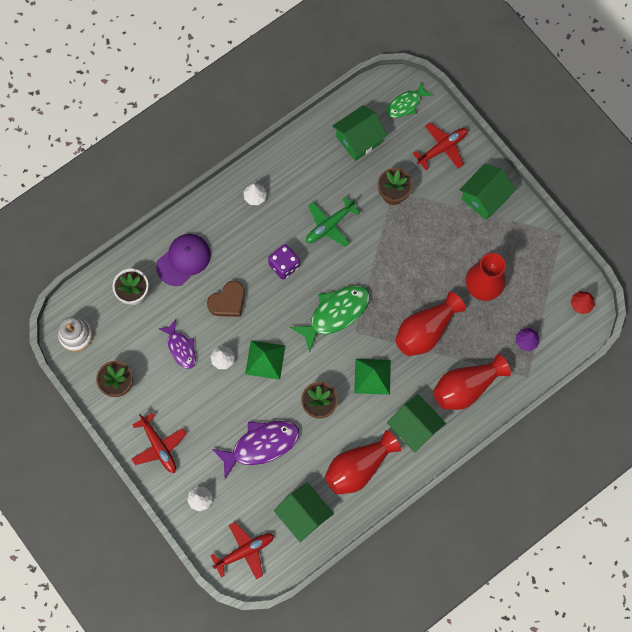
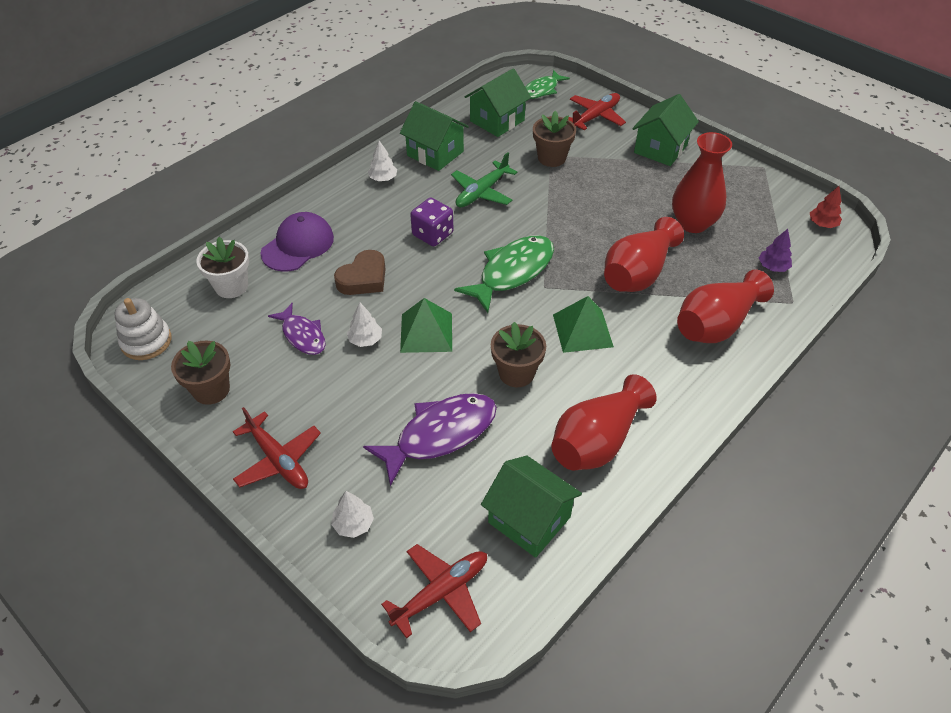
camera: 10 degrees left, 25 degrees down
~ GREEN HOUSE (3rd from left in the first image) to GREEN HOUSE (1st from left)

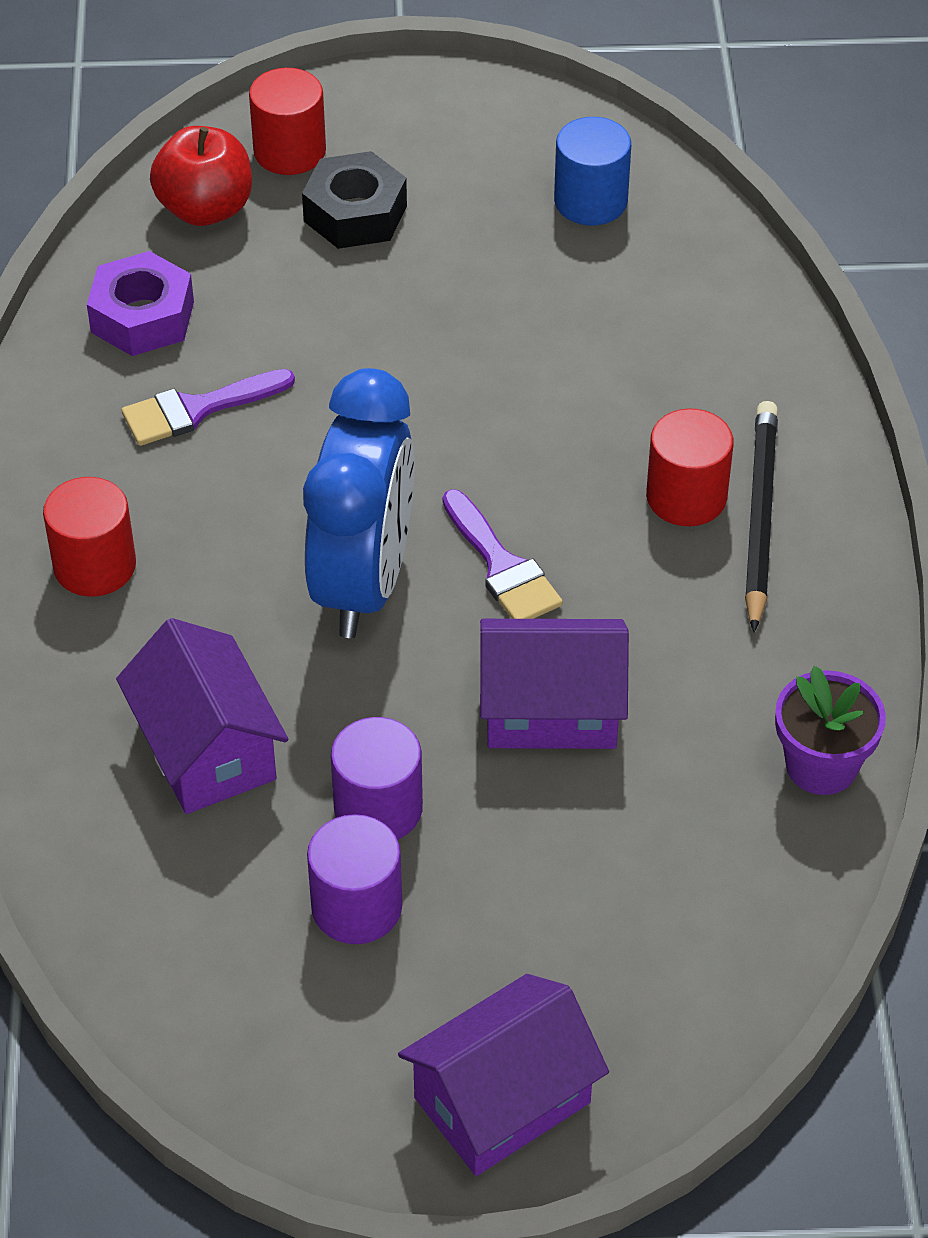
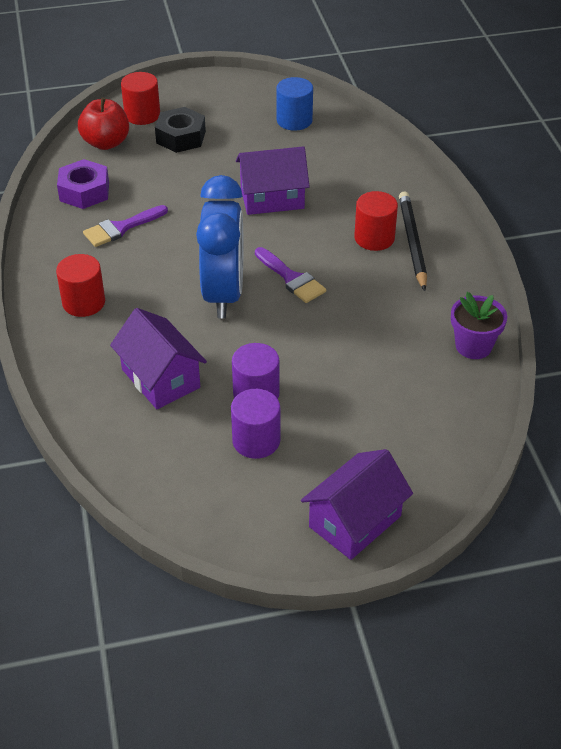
camera: 10 degrees left, 5 degrees down
~ ROYAL PURPLE HOUSE (3rd from left in the first image) to ROYAL PURPLE HOUSE (2nd from left)

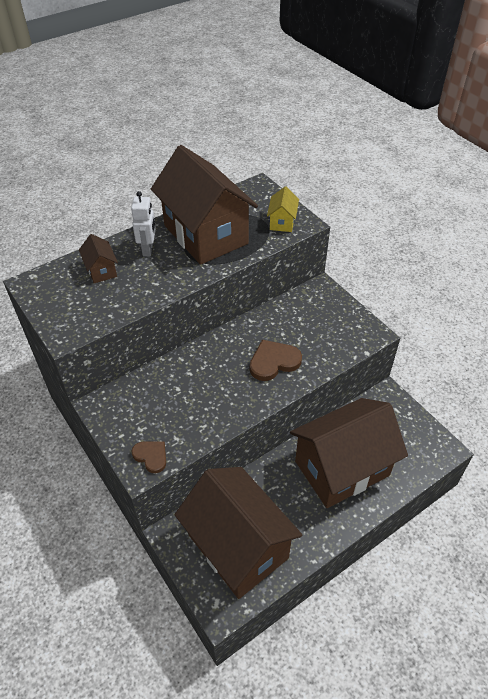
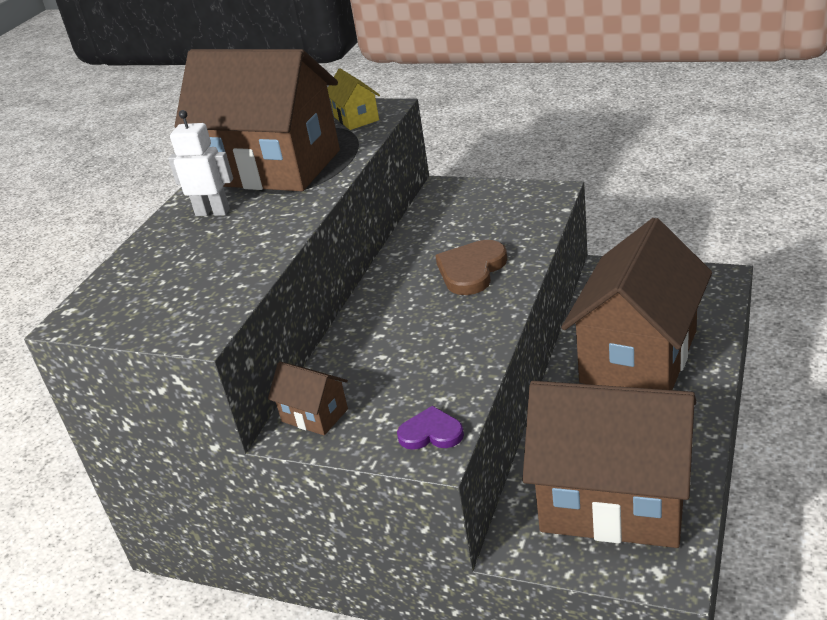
camera: 30 degrees left, 15 degrees down
~ PURE WHITE ROBOT FIGURE 45 degrees counterclockwise
~ DARK BROWN HOUSE (1st from left in the first image) to DARK BROWN HOUSE (2nd from left)
~ DARK BROWN HEART (1st from left) to ROYAL PURPLE HEART

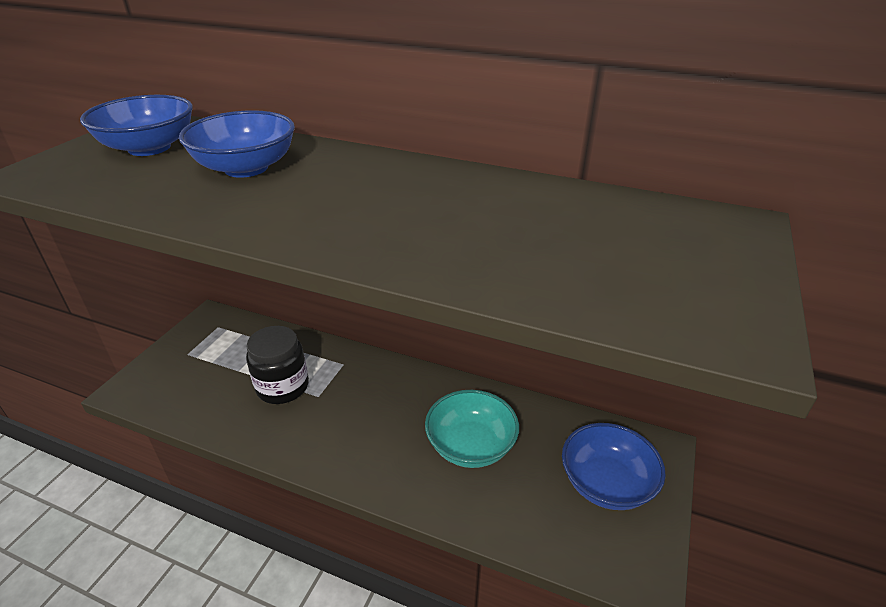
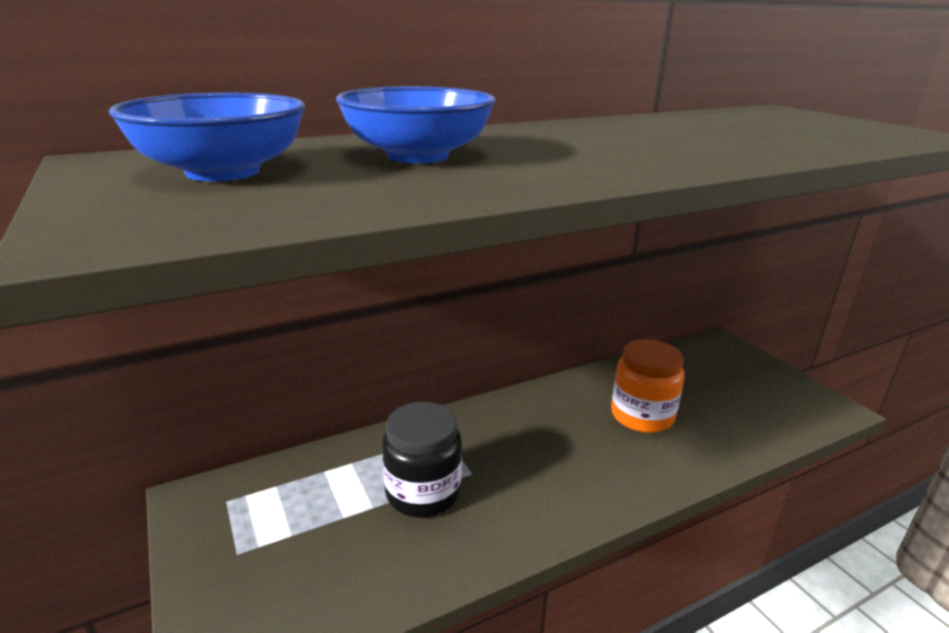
camera: 50 degrees left, 10 degrees down
~ TURQUOISE BOWL to BRIGHT ORANGE JAR
- ROYAL BLUE BOWL (3rd from left)

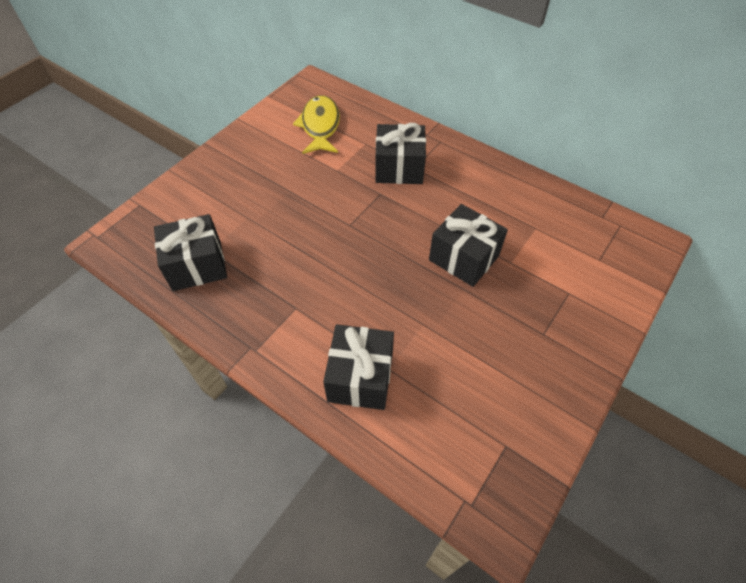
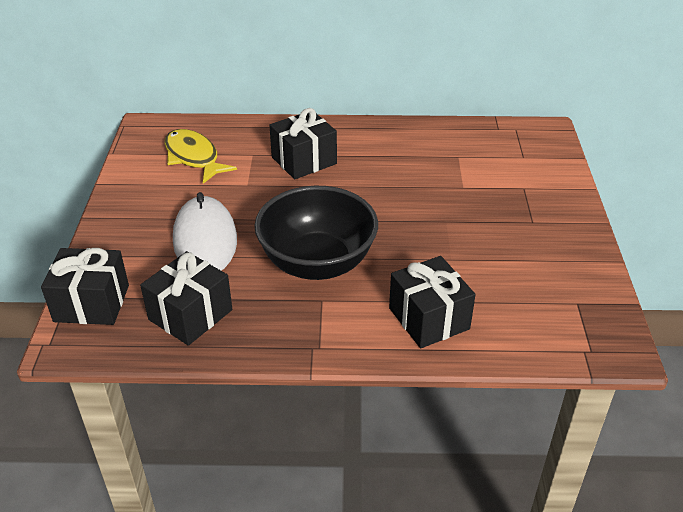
camera: 35 degrees left, 15 degrees down
~ BLACK WRAPPED GIFT (4th from left in the first image) to BLACK WRAPPED GIFT (1st from left)
+ BLACK BOWL
+ PURE WHITE COMPUTER MOUSE

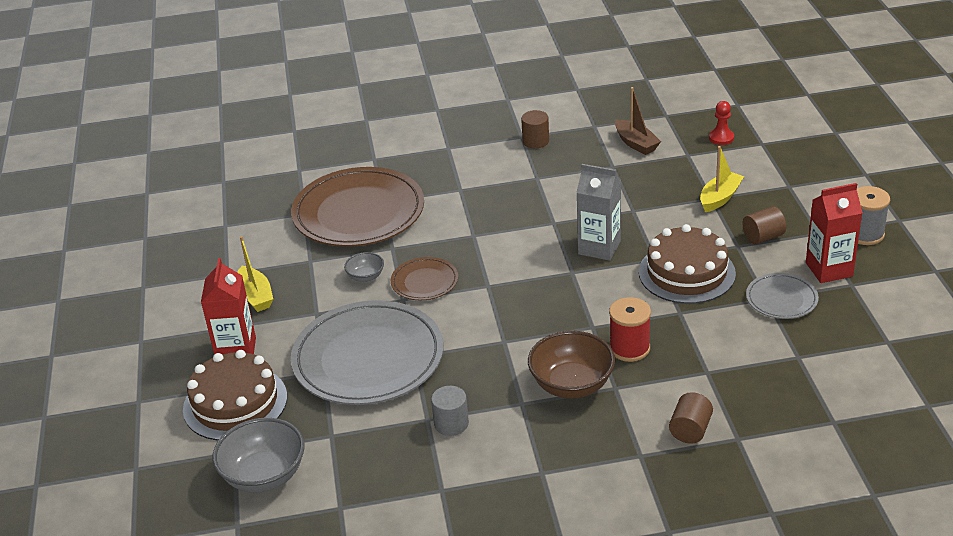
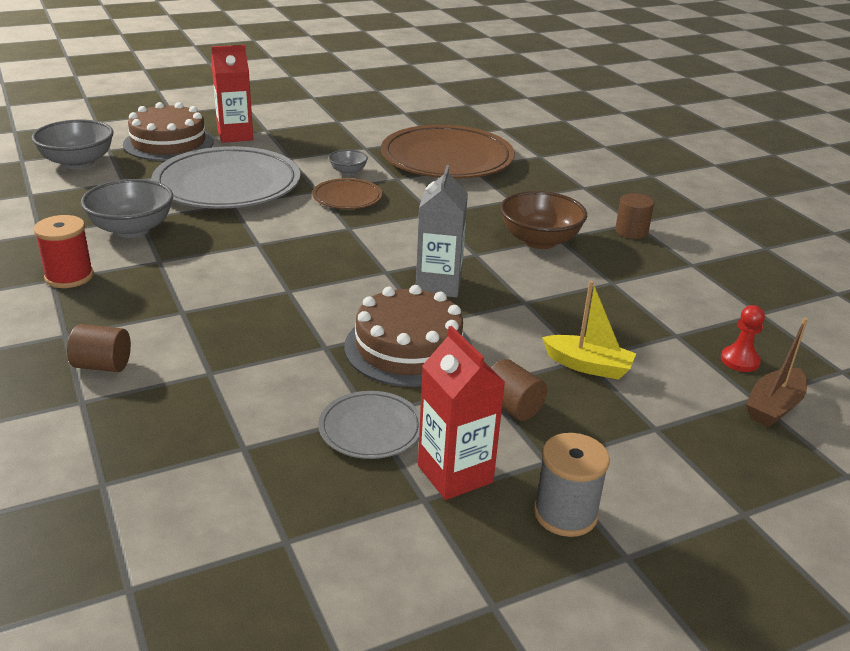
camera: 70 degrees right, 5 degrees down
~ DARK BROWN TOY BOAT
- YELLOW TOY BOAT (1st from left)
~ CRIMSON BOBBIN
~ DARK BROWN BOWL
~ ASH-GREY CYLINDER to ASH-GREY BOWL (2nd from left)

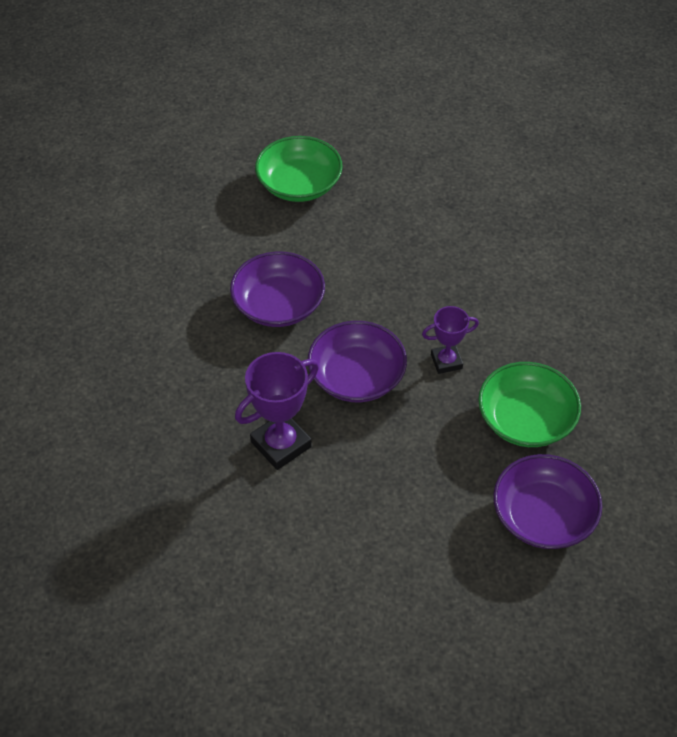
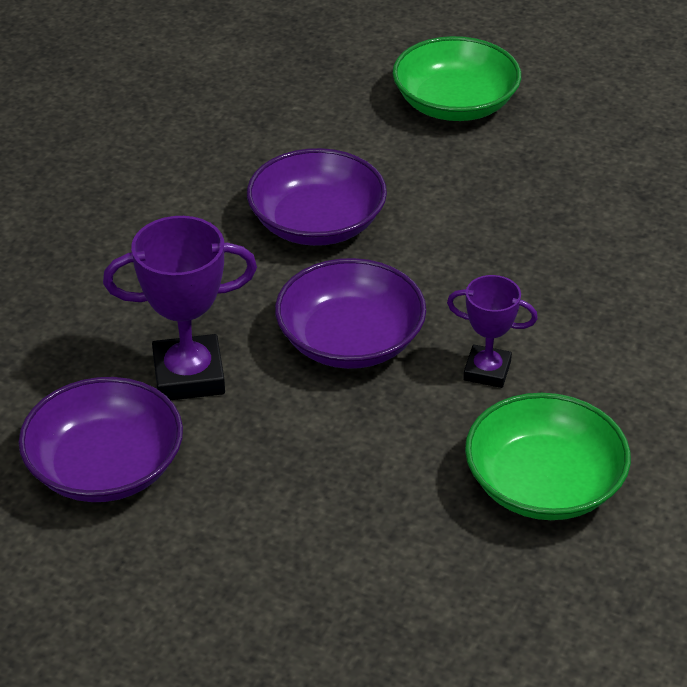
camera: 30 degrees right, 10 degrees down
~ ROYAL PURPLE BOWL (3rd from left in the first image) to ROYAL PURPLE BOWL (1st from left)

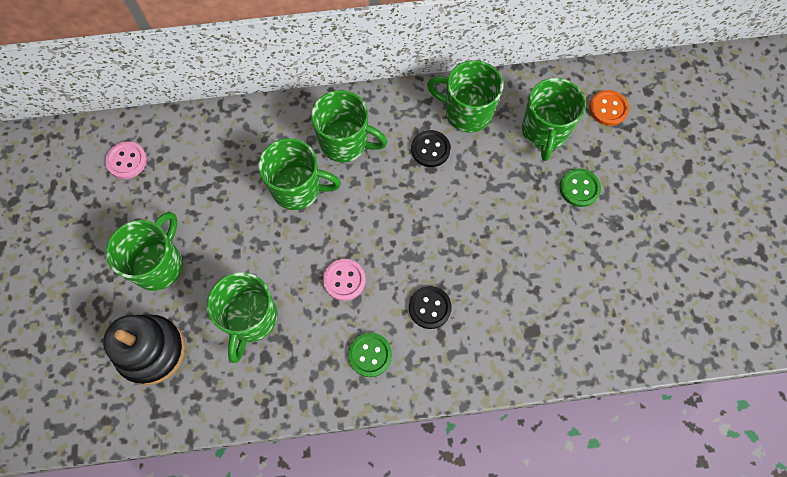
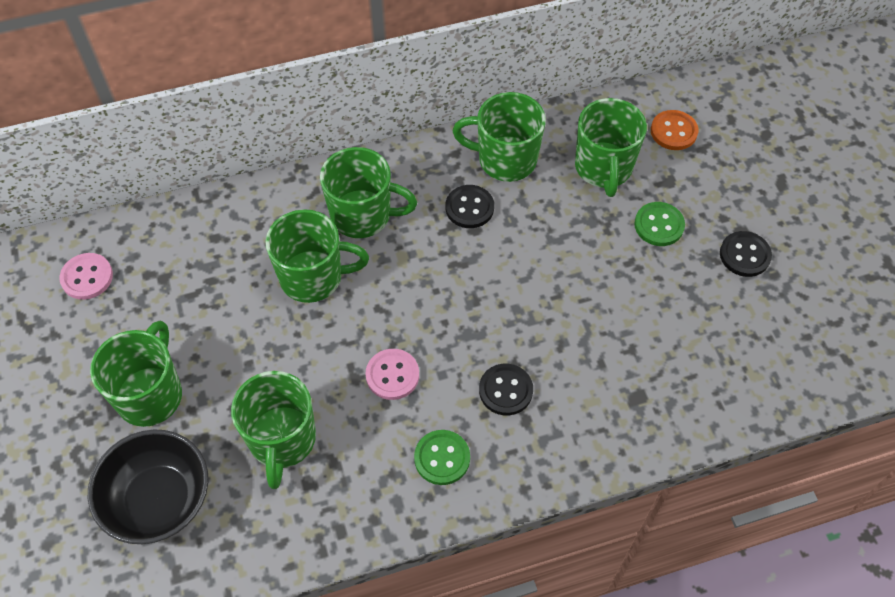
camera: 10 degrees left, 10 degrees down
~ BLACK STACKING TOY to BLACK BOWL
+ BLACK SHIRT BUTTON (3rd from left)

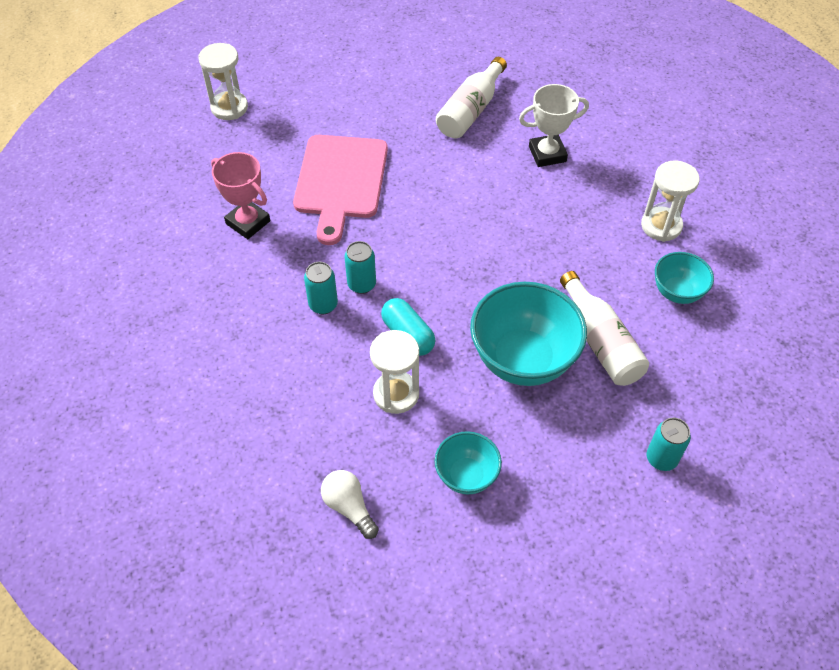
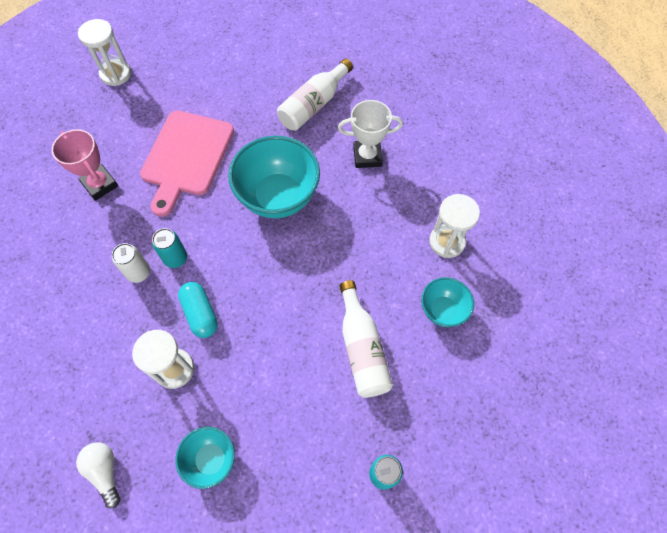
camera: 10 degrees right, 10 degrees up
~ TURQUOISE TIN (1st from left) to PURE WHITE TIN
~ TURQUOISE BOWL (2nd from left)

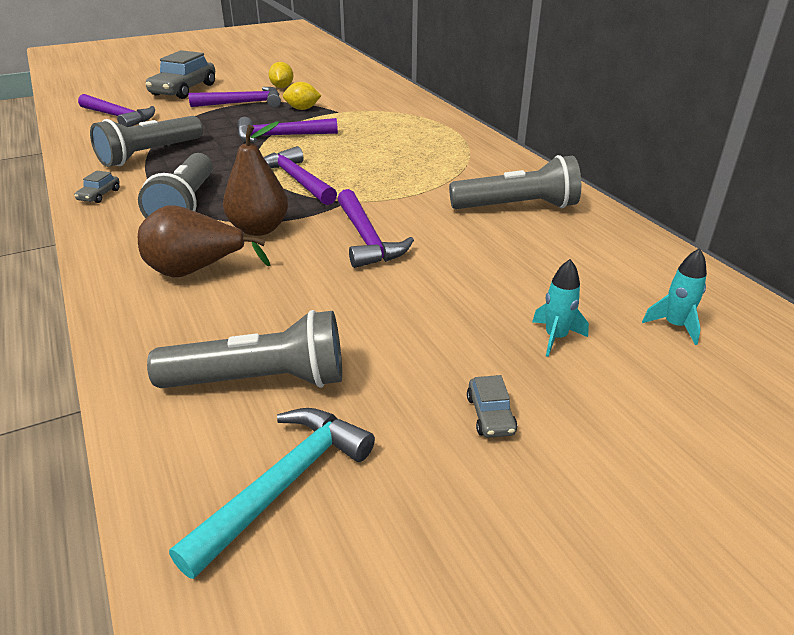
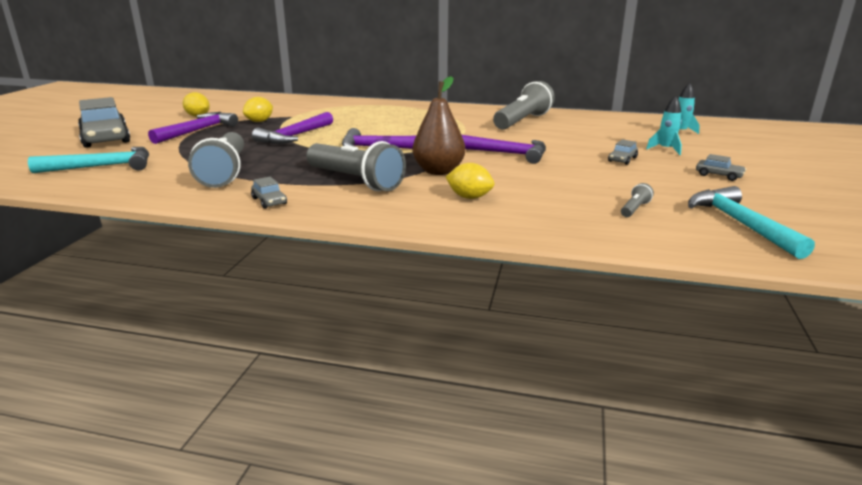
camera: 50 degrees left, 10 degrees down
~ ROYAL PURPLE CARPENTER'S HAMMER (1st from left) to TURQUOISE CARPENTER'S HAMMER (1st from left)
~ DARK BROWN PEAR (1st from left) to YELLOW LEMON (3rd from left)
~ ASH-GREY POCKET TORCH (3rd from left in the first image) x0.40
+ ASH-GREY CAR (3rd from left)

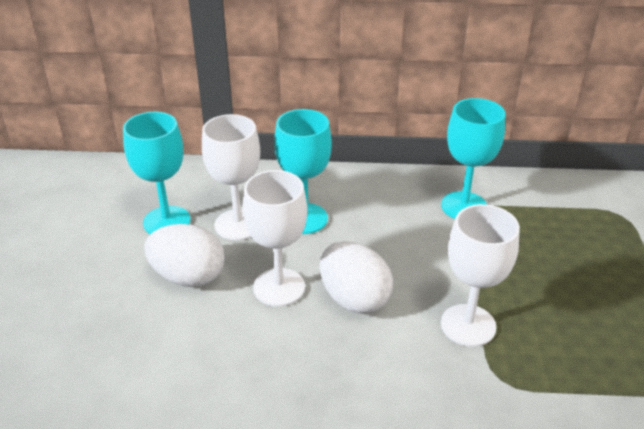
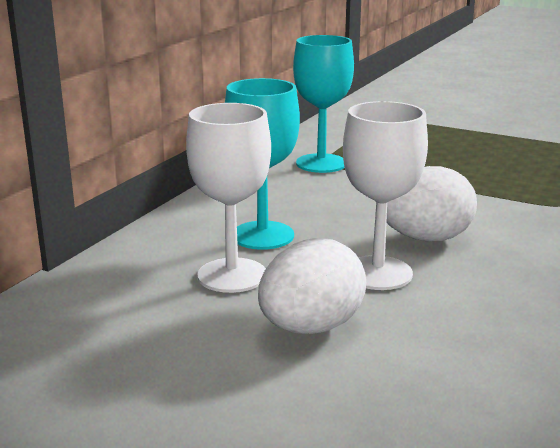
camera: 65 degrees left, 15 degrees down
- TURQUOISE GOBLET (1st from left)
- PURE WHITE GOBLET (3rd from left)

